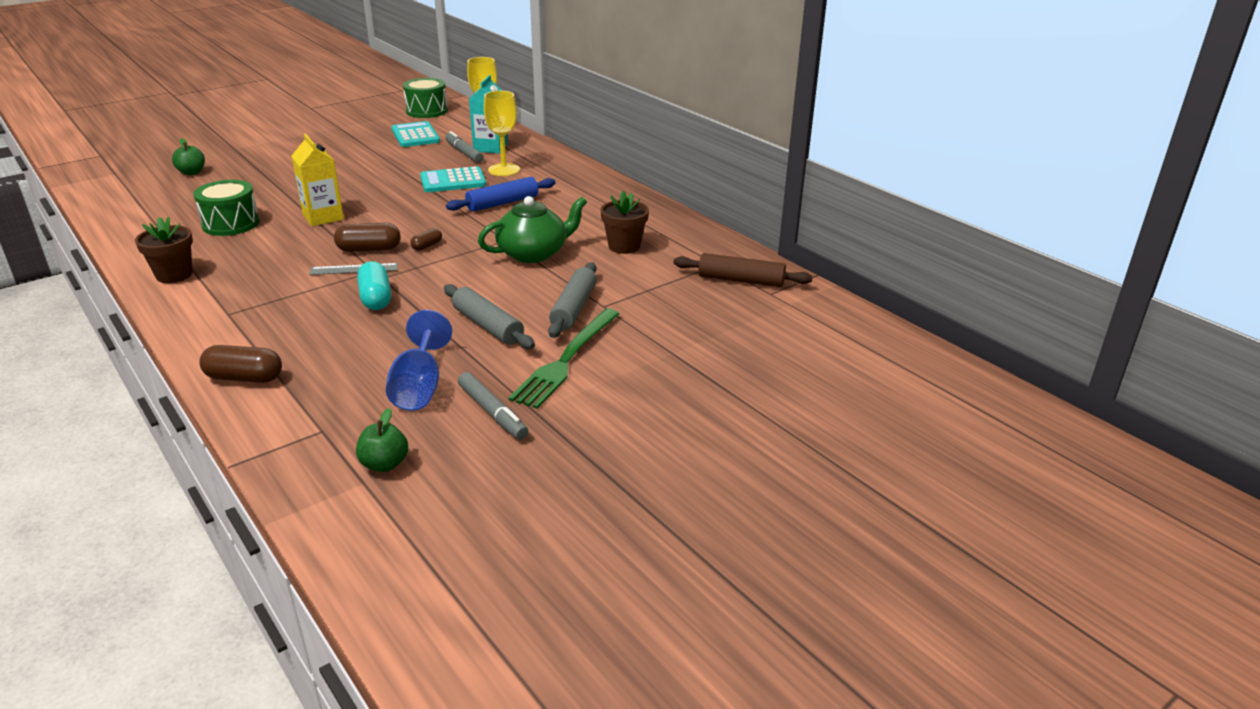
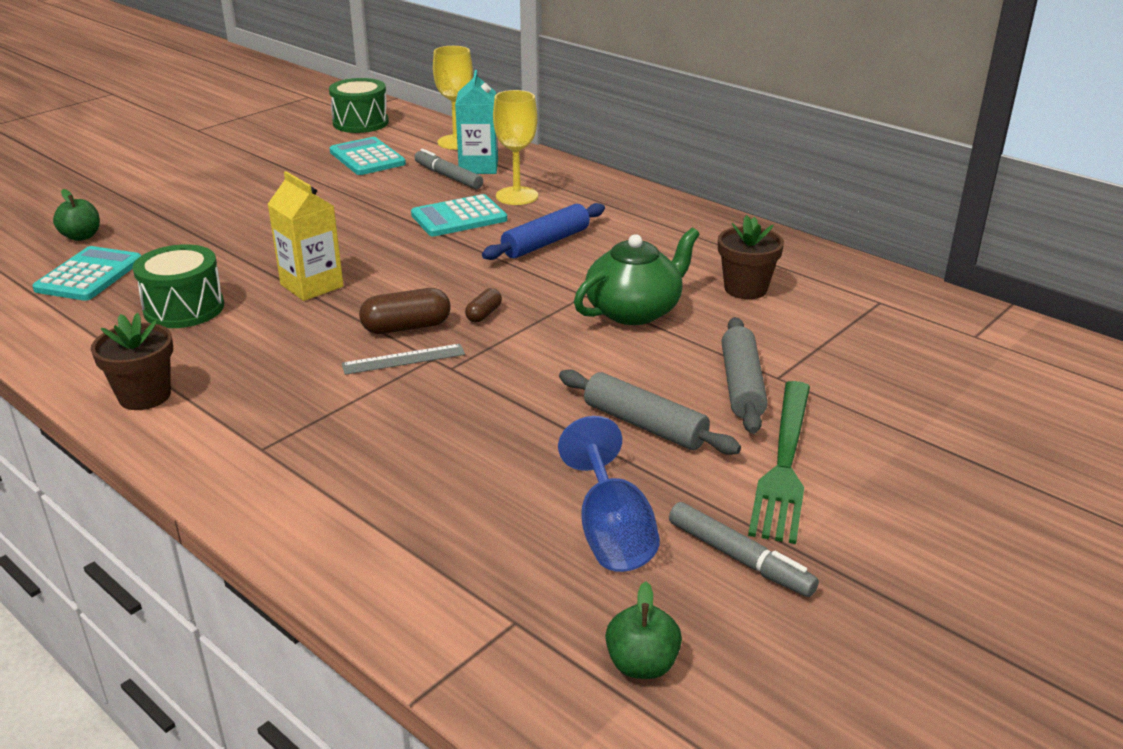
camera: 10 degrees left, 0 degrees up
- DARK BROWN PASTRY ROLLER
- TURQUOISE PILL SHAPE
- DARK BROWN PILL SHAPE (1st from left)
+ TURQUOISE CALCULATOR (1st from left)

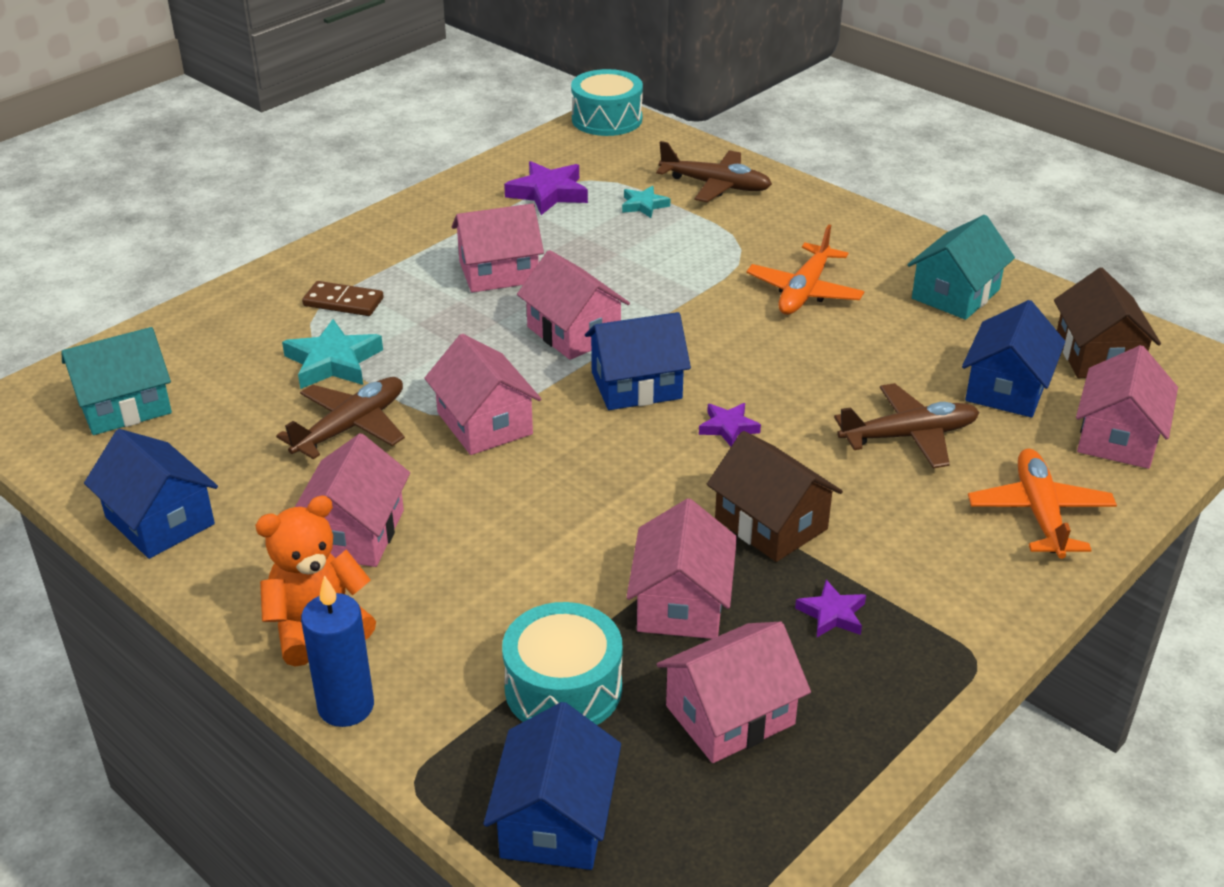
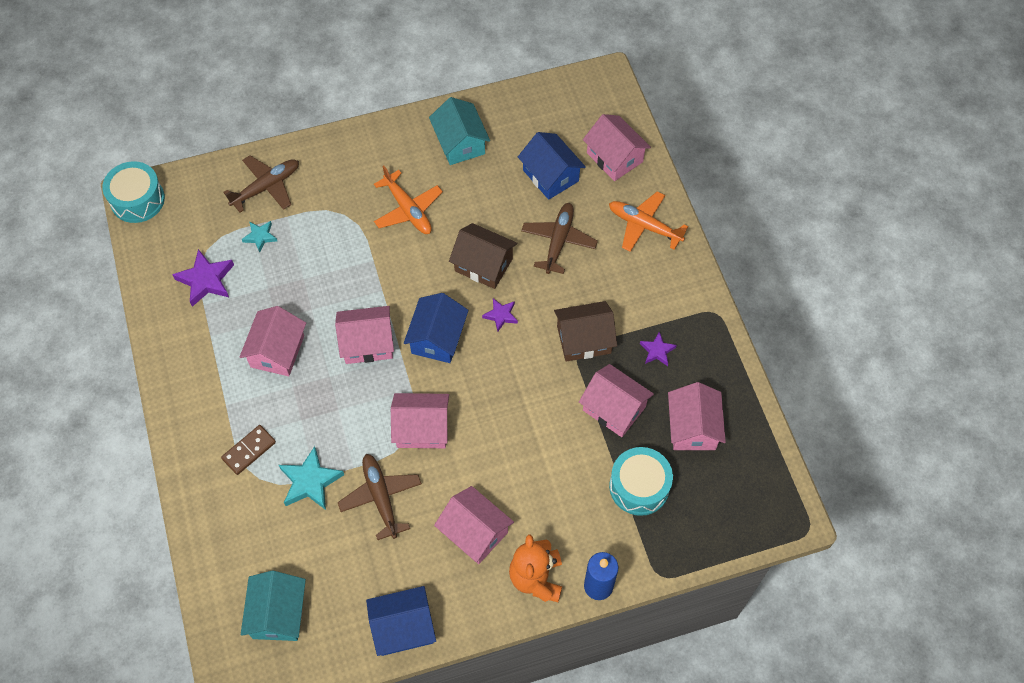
camera: 60 degrees left, 25 degrees up
~ DARK BROWN HOUSE (2nd from left in the first image) to DARK BROWN HOUSE (1st from left)
- ROYAL BLUE HOUSE (2nd from left)

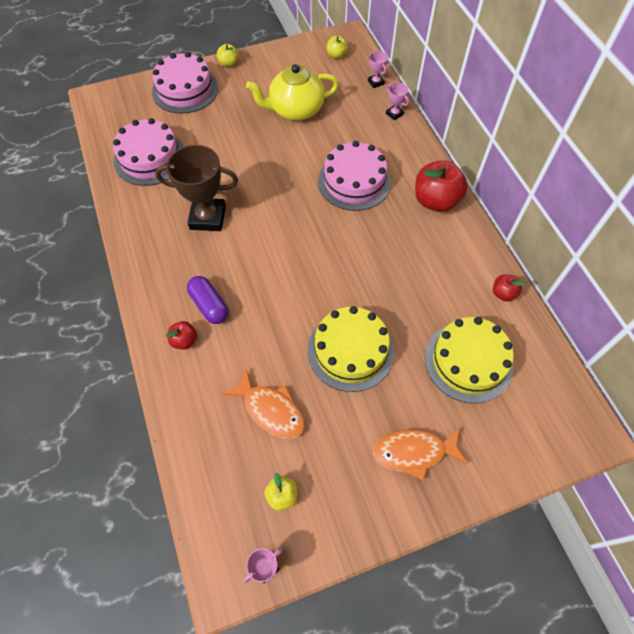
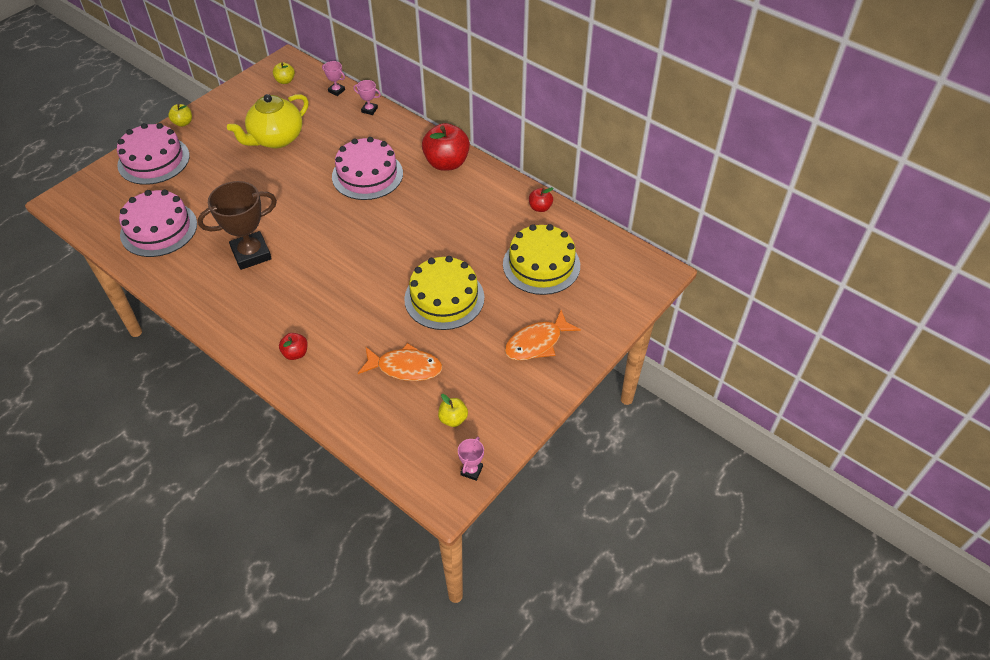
camera: 30 degrees left, 10 degrees down
- ROYAL PURPLE PILL SHAPE

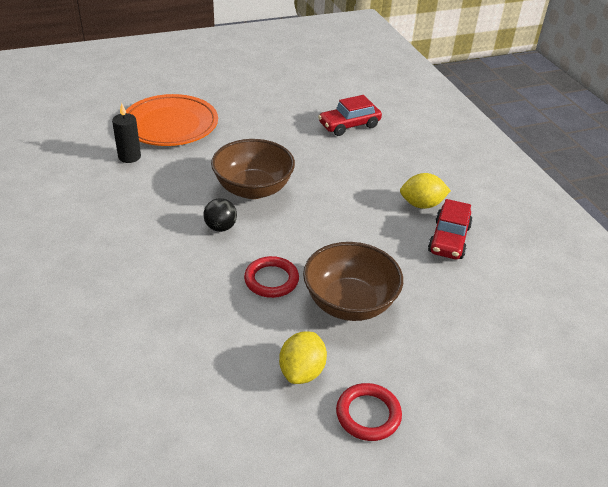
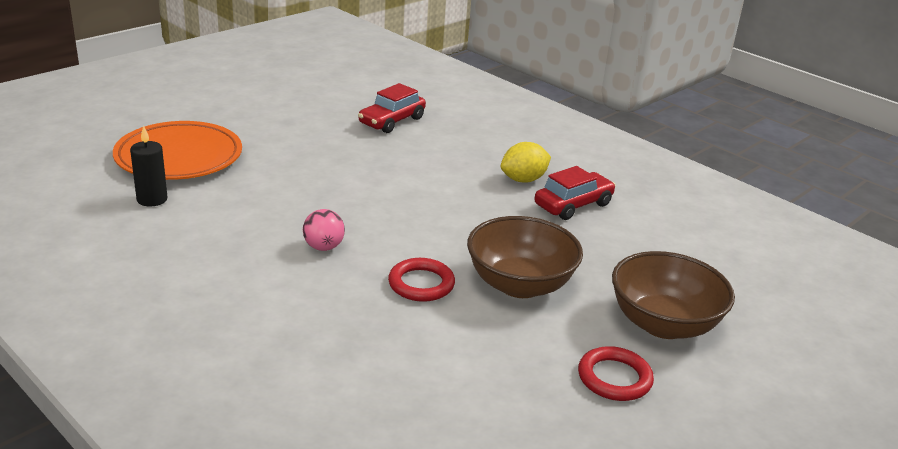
camera: 25 degrees left, 10 degrees down
~ DARK BROWN BOWL (1st from left in the first image) to DARK BROWN BOWL (2nd from left)
~ BLACK BALL to ROSE-PINK BALL
~ CRIMSON CAR (2nd from left) 120 degrees counterclockwise
- YELLOW LEMON (1st from left)

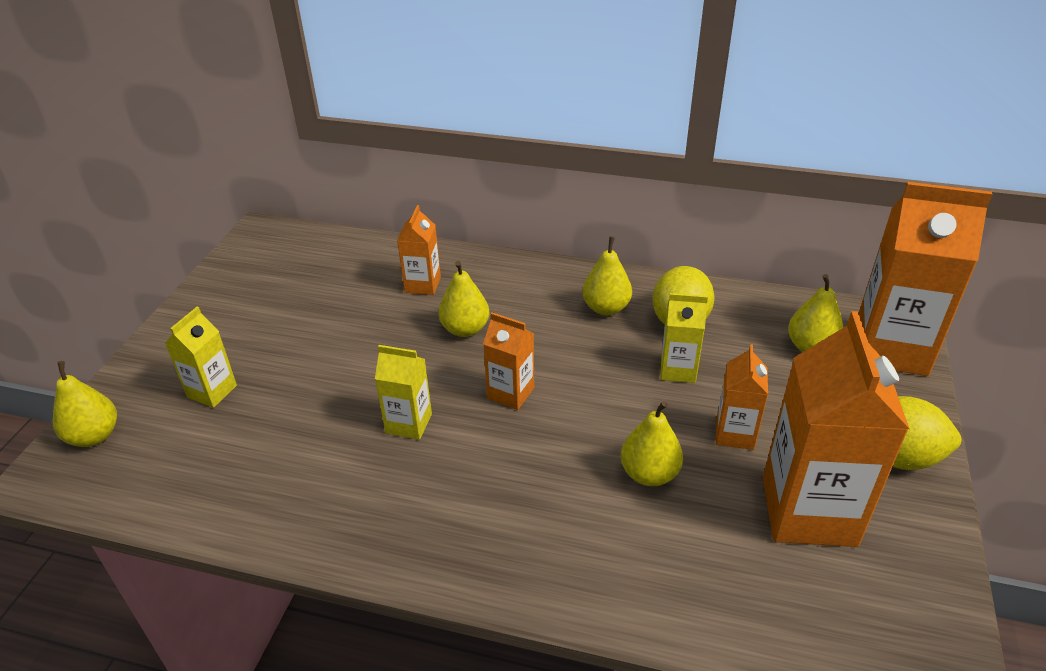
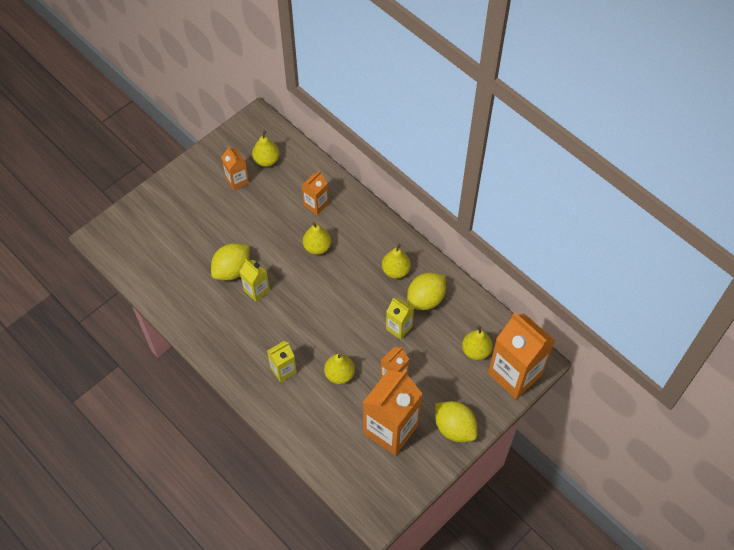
camera: 30 degrees right, 20 degrees up
~ YELLOW CARTON (1st from left in the first image) to YELLOW CARTON (2nd from left)
~ BRIGHT ORANGE CARTON (2nd from left in the first image) to BRIGHT ORANGE CARTON (1st from left)
~ YELLOW PEAR (1st from left)
+ YELLOW LEMON (1st from left)

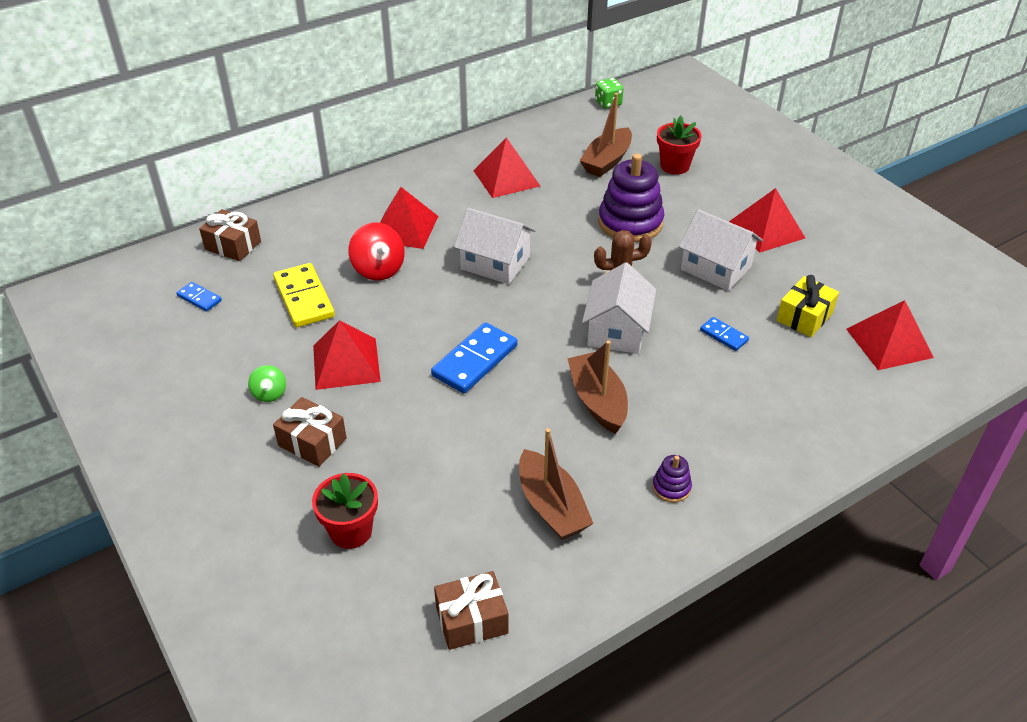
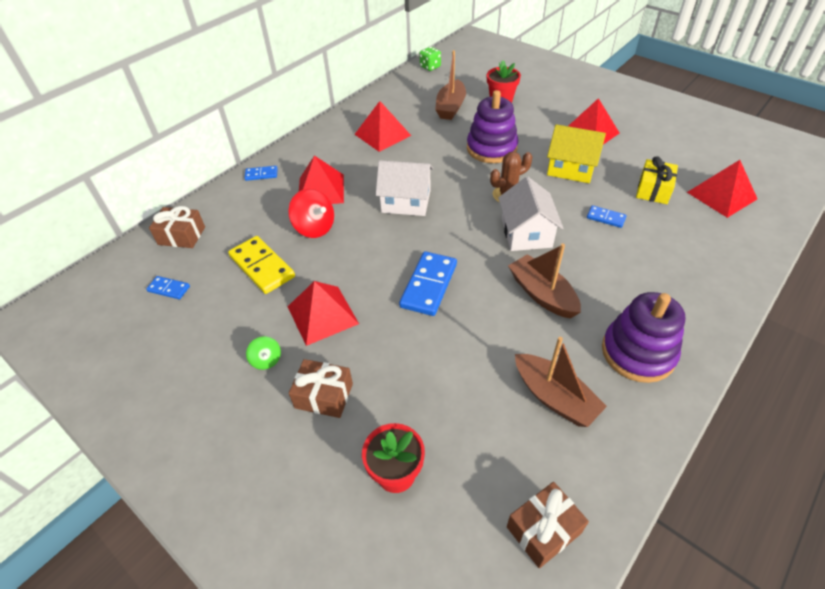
camera: 15 degrees left, 5 degrees up
~ PURE WHITE HOUSE (3rd from left) to YELLOW HOUSE
~ ROYAL PURPLE STACKING TOY (2nd from left) x2.19
+ ROYAL BLUE DOMINO PIECE (2nd from left)

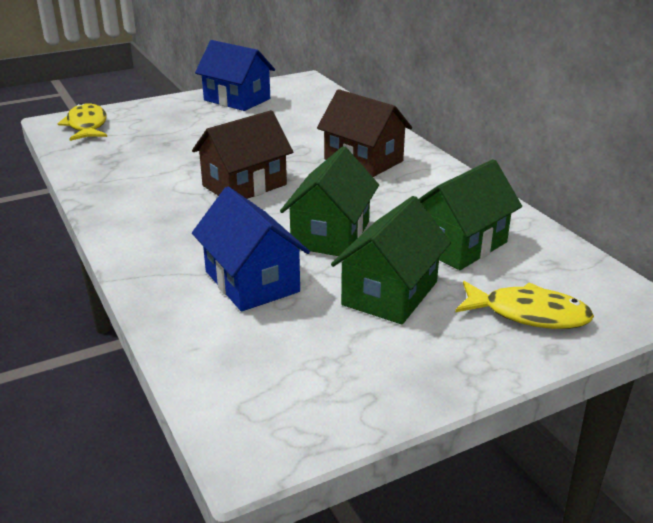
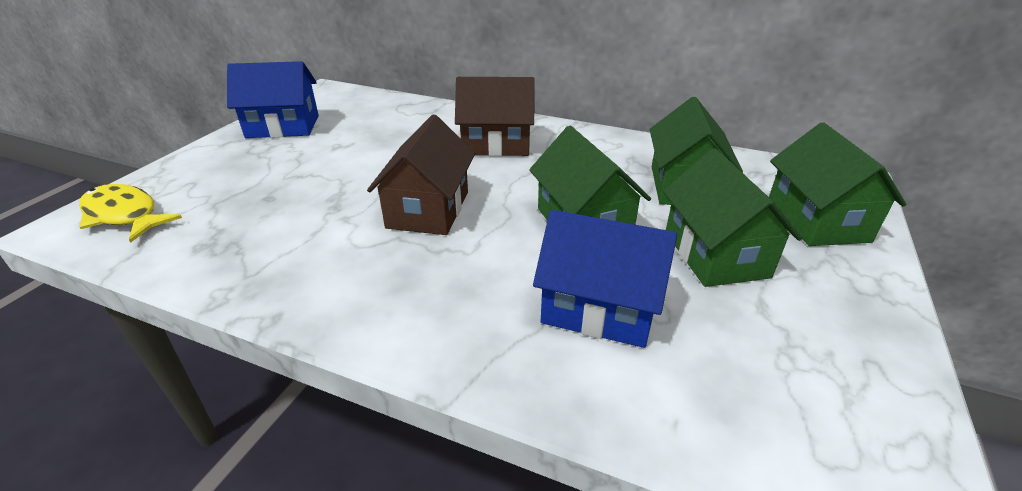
camera: 40 degrees left, 5 degrees up
~ YELLOW TOY FISH (2nd from left) to GREEN HOUSE (4th from left)

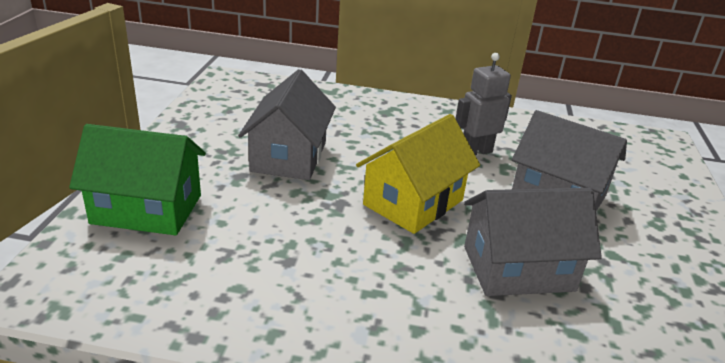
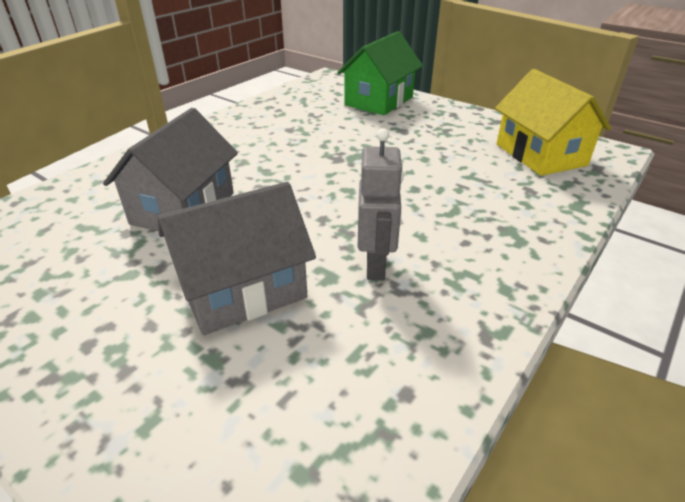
camera: 120 degrees right, 5 degrees up
- ASH-GREY HOUSE (1st from left)
~ YELLOW HOUSE

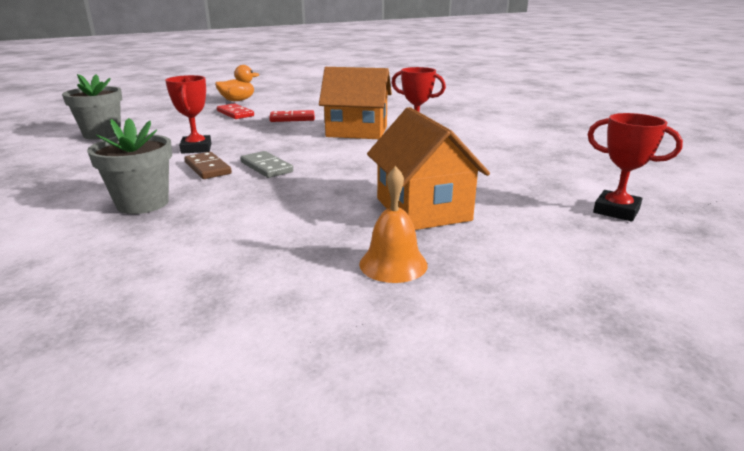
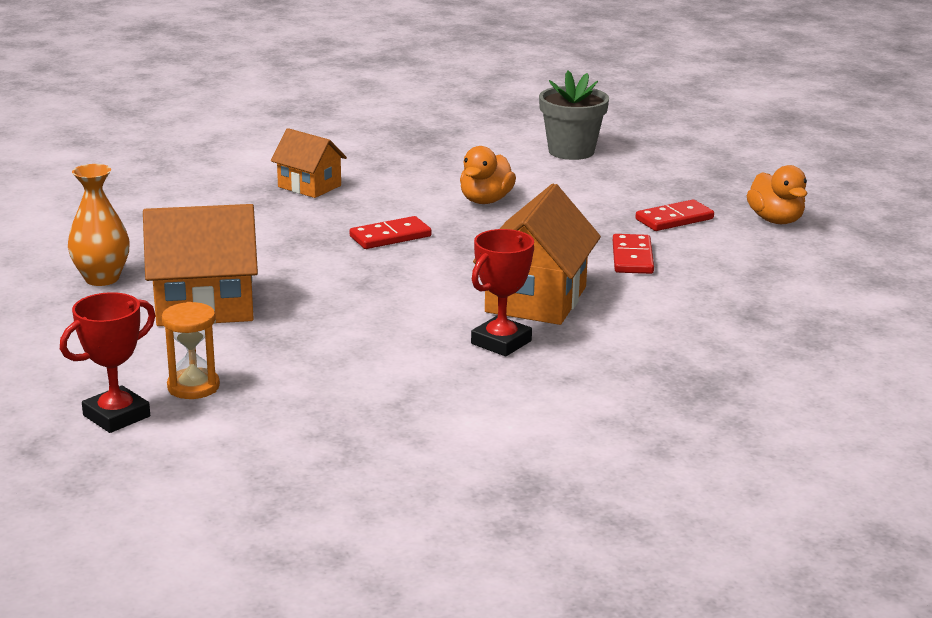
camera: 100 degrees right, 0 degrees up
~ CRIMSON TROPHY (1st from left) to BRIGHT ORANGE RUBBER DUCK (1st from left)
~ ASH-GREY FLOWER POT (2nd from left) to BRIGHT ORANGE HOUSE (2nd from left)
~ ASH-GREY DOMINO PIECE to CRIMSON DOMINO PIECE (1st from left)
- DARK BROWN DOMINO PIECE
~ BRIGHT ORANGE SCHOOL BELL to BRIGHT ORANGE VASE
+ BRIGHT ORANGE SAND TIMER

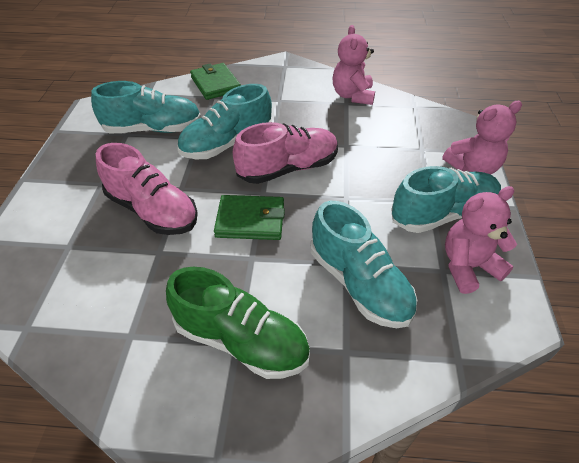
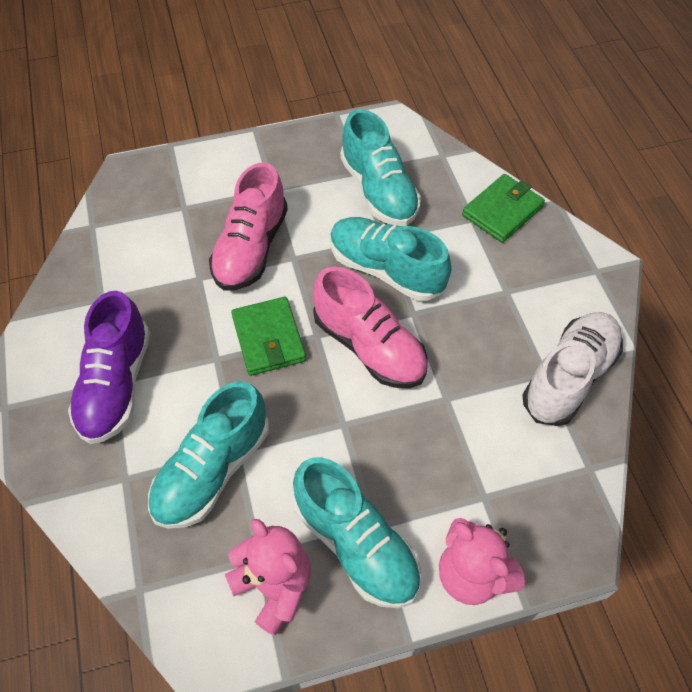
camera: 70 degrees right, 10 degrees up
~ ROSE-PINK STUFFED BEAR (1st from left) to PURE WHITE LACE-UP SHOE
~ GREEN LACE-UP SHOE to ROYAL PURPLE LACE-UP SHOE

